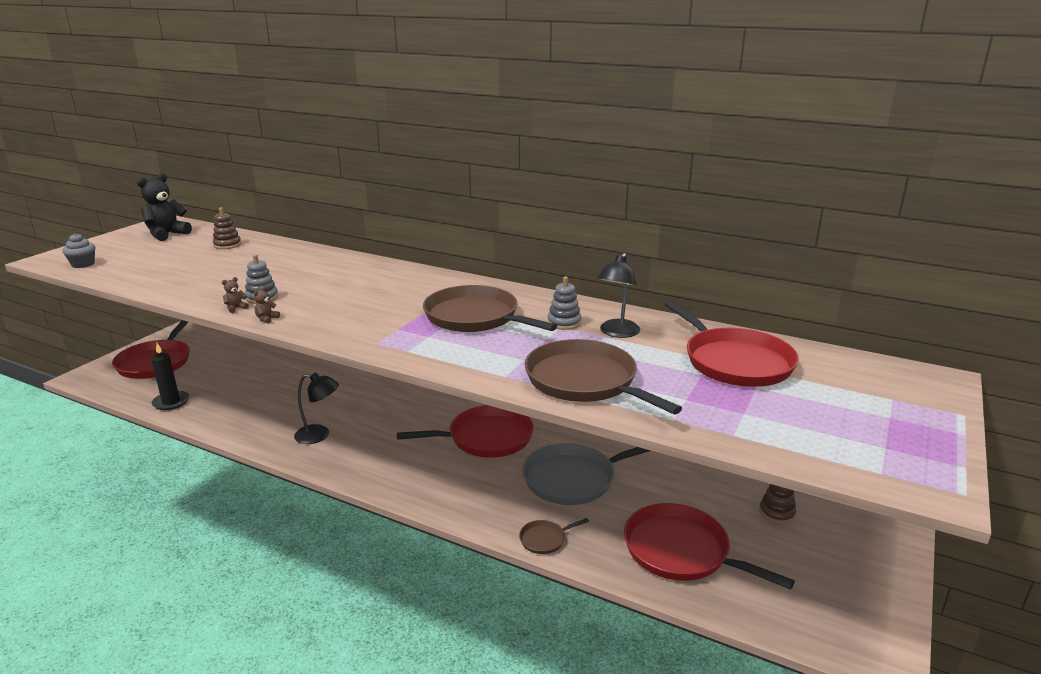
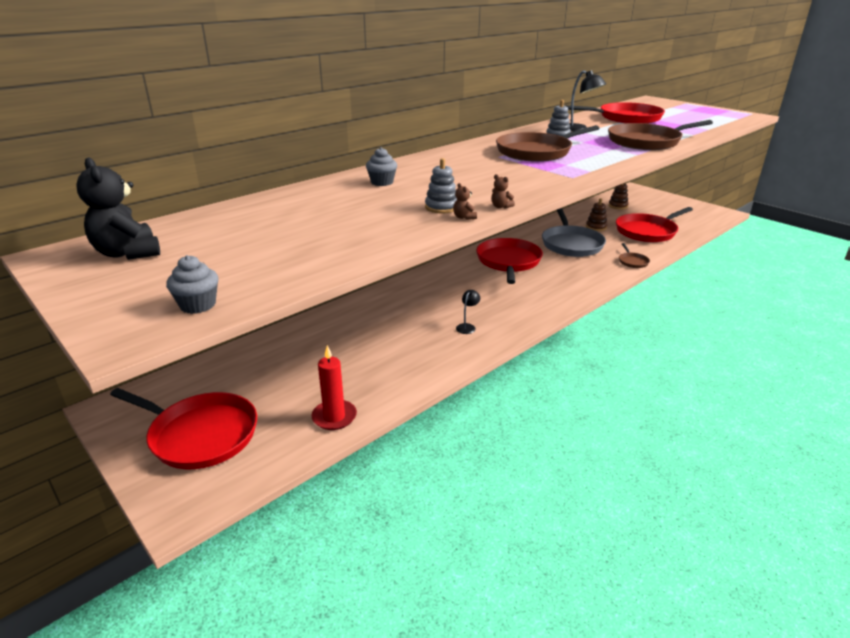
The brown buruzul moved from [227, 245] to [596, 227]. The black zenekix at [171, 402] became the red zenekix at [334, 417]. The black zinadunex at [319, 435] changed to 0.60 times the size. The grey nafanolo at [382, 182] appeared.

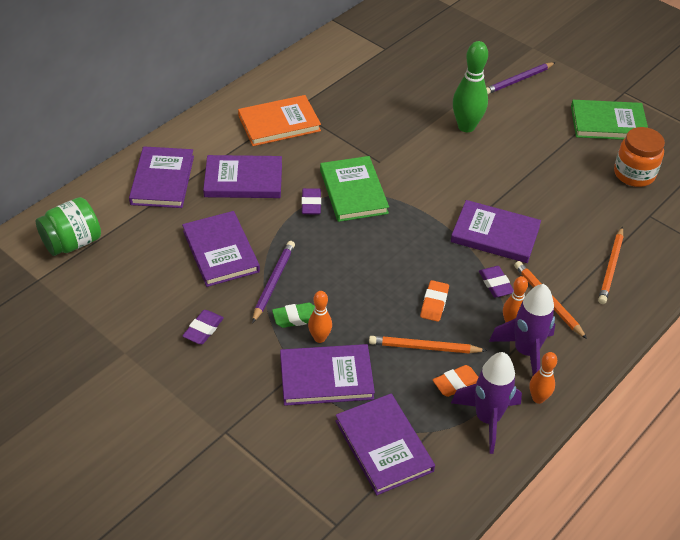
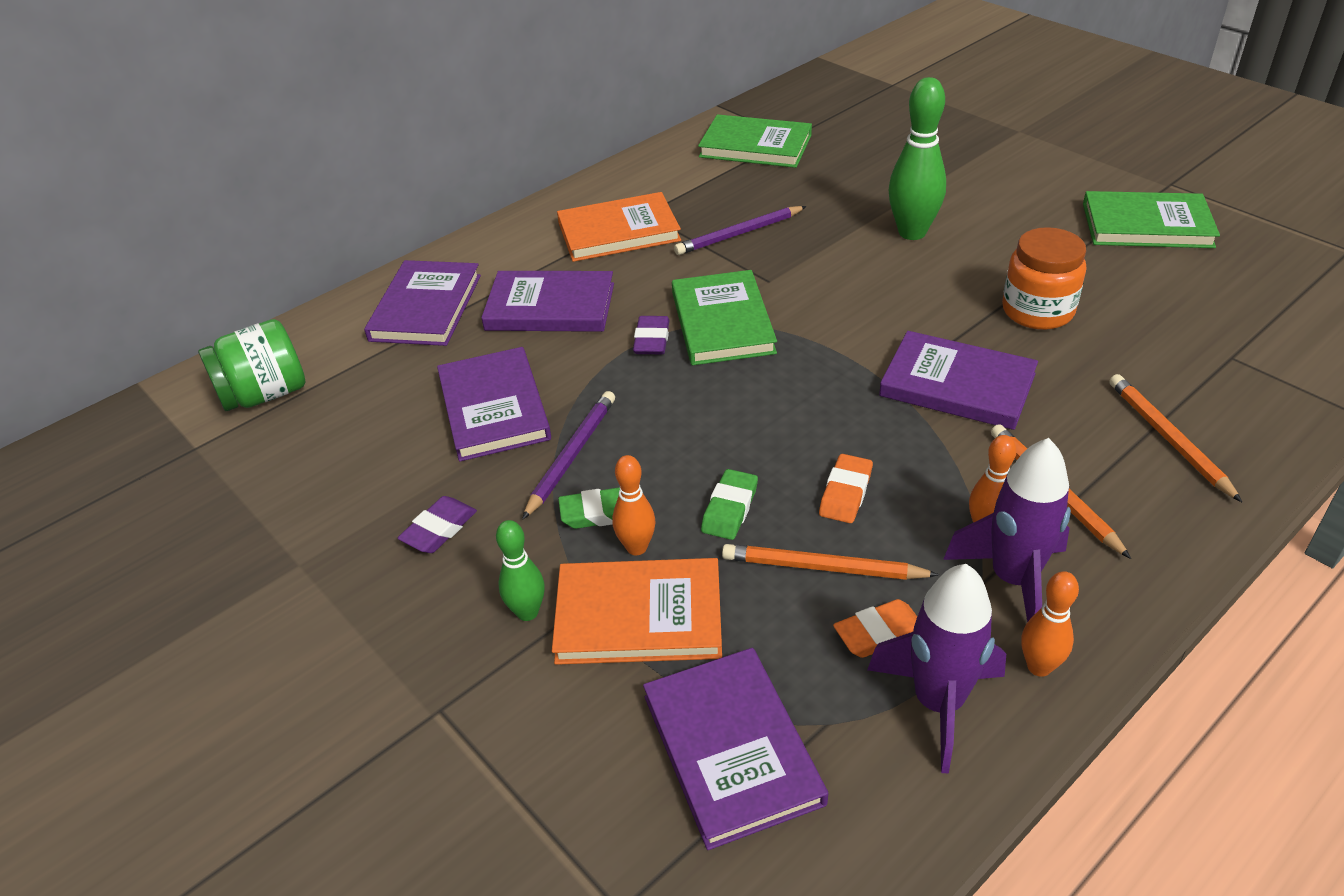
The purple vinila moved from [518, 80] to [739, 234]. The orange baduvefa moved from [634, 174] to [1037, 311]. The orange vinila at [611, 267] turned 135 degrees clockwise. The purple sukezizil at [495, 284] disappeared. The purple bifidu at [326, 377] became the orange bifidu at [639, 616]. The green bifidu at [755, 146] appeared. The green sukezizil at [730, 509] appeared. The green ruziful at [527, 612] appeared.

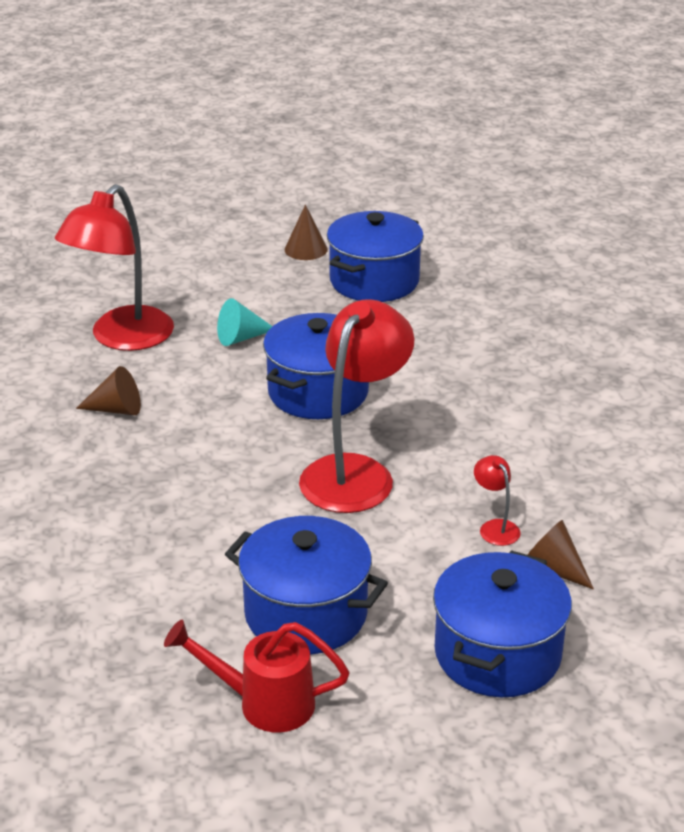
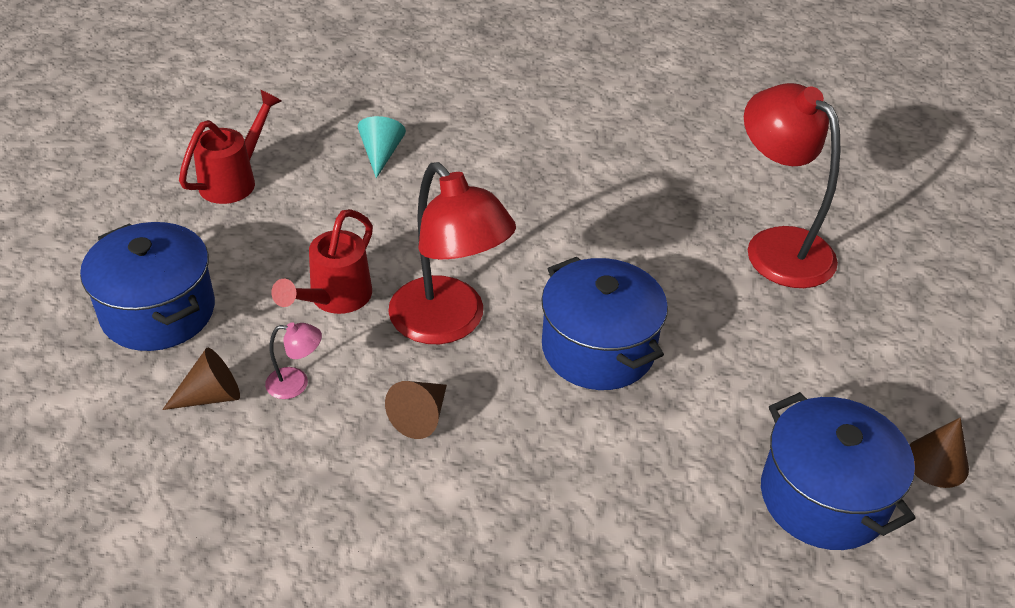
The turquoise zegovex moved from [241, 338] to [381, 154]. The brown zegovex moved from [116, 409] to [420, 417]. The red zinadunex at [495, 527] became the pink zinadunex at [296, 383]. The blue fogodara at [306, 613] disappeared. The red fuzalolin at [334, 299] appeared.

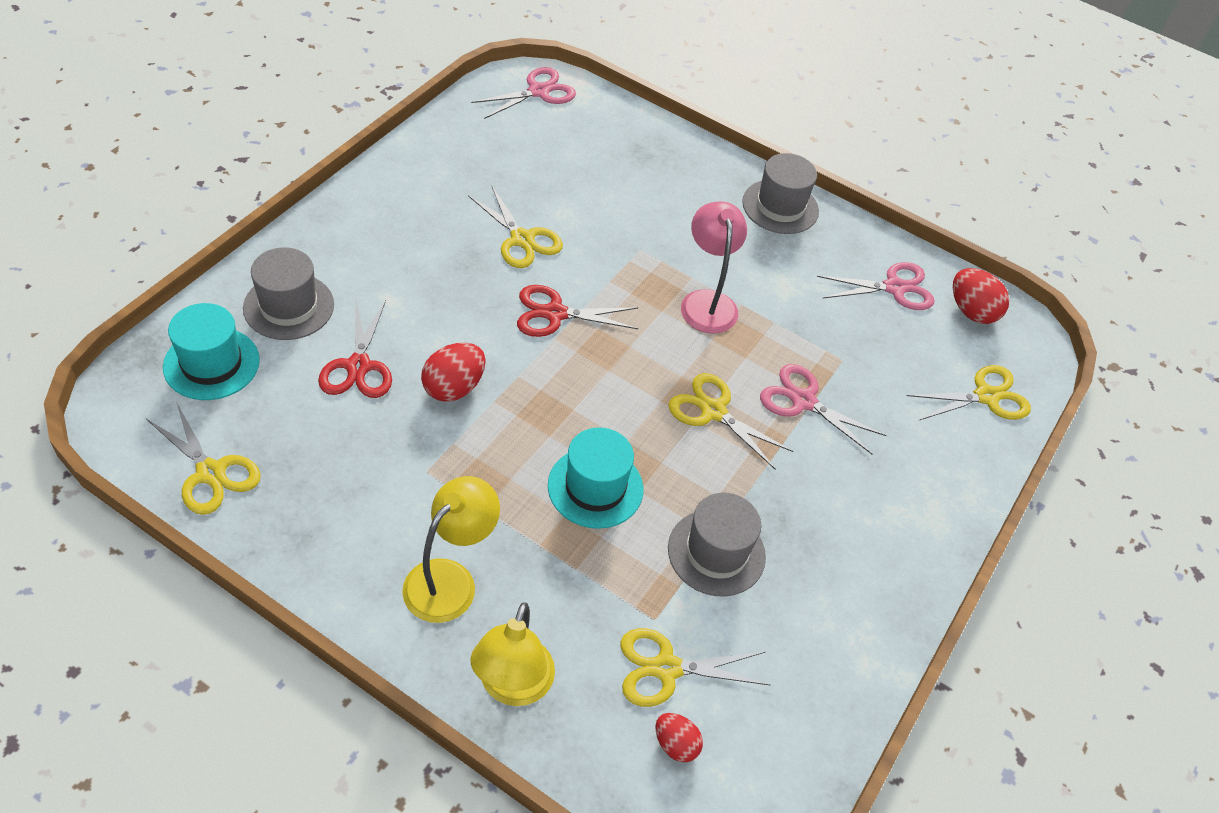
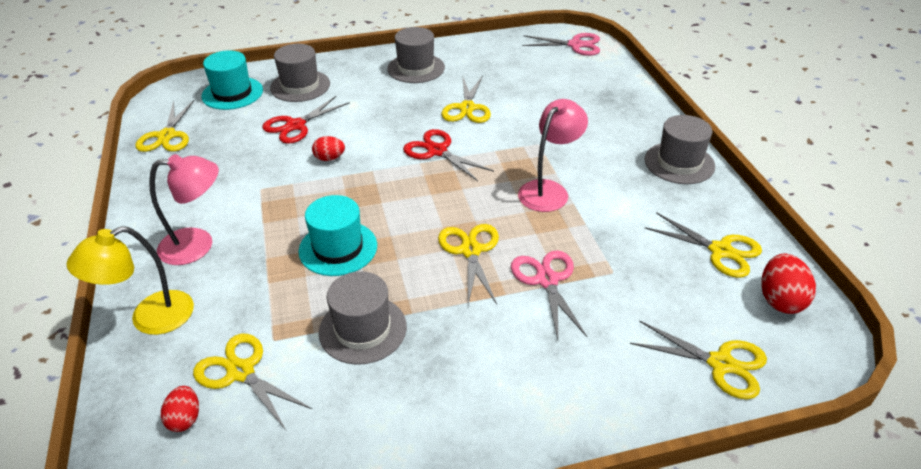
The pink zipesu at [894, 288] became the yellow zipesu at [720, 251]. The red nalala at [454, 387] changed to 0.63 times the size. The yellow zinadunex at [450, 579] became the pink zinadunex at [198, 245]. The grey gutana at [416, 68] appeared.

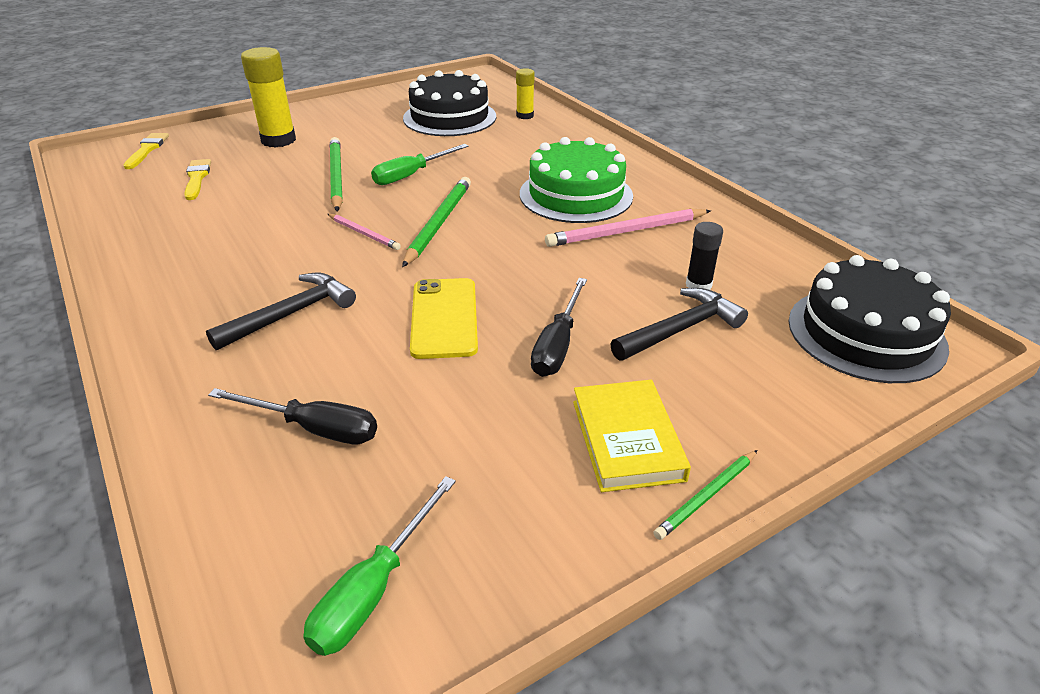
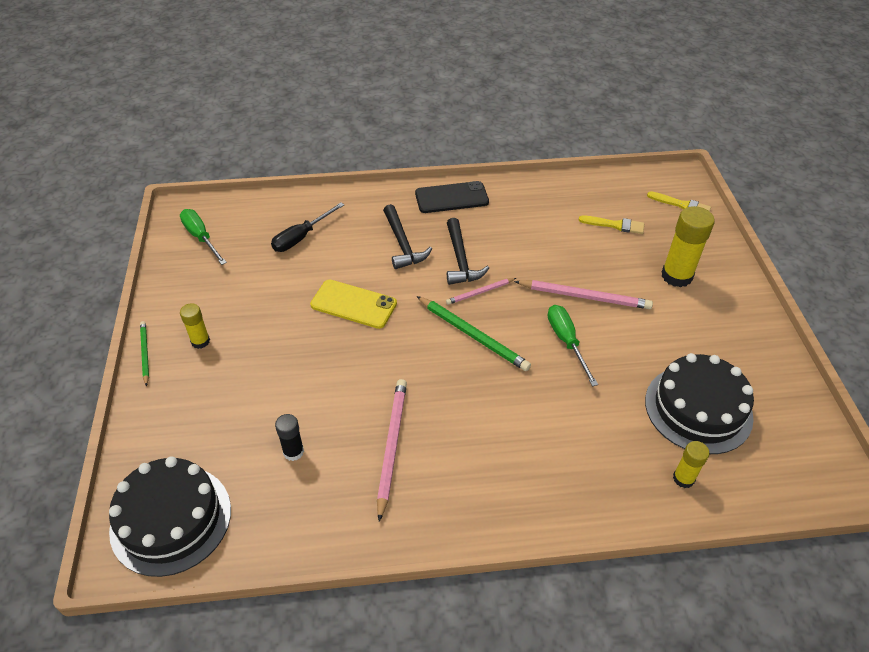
The green vinila at [336, 176] became the pink vinila at [584, 296]. The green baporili at [576, 195] disappeared. The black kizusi at [558, 345] disappeared. The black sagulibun moved from [680, 329] to [460, 259]. The yellow bifidu at [627, 440] was replaced by the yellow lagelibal at [200, 341]. The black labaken at [451, 198] appeared.

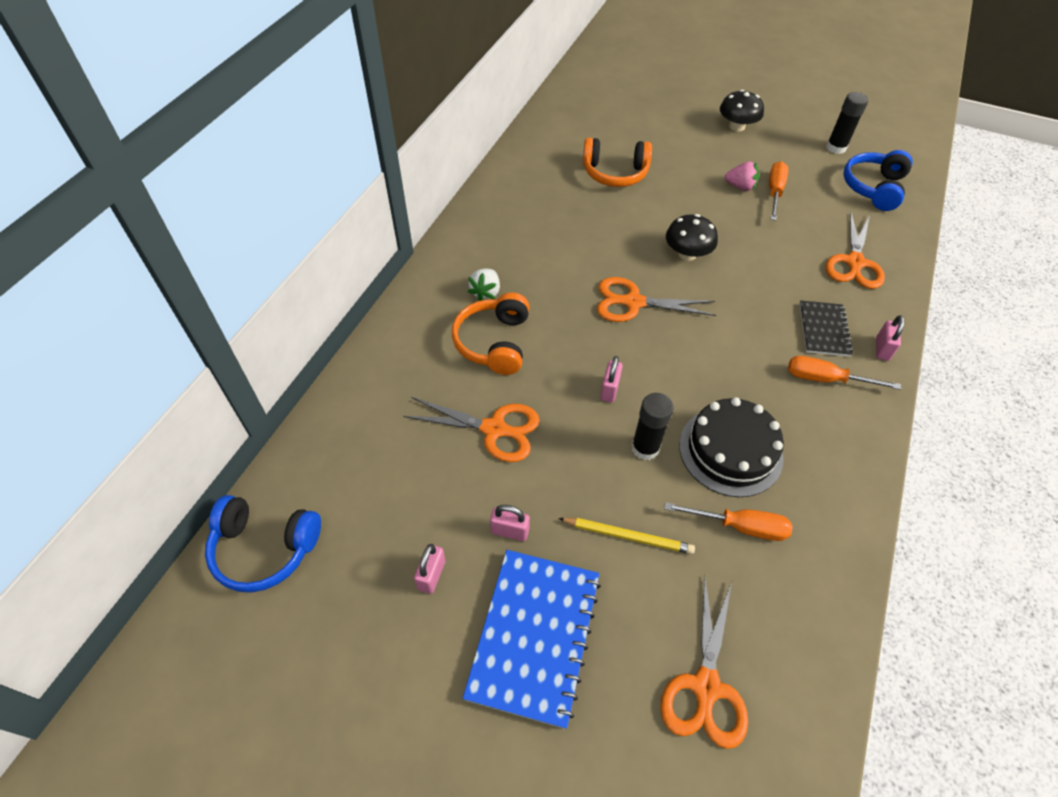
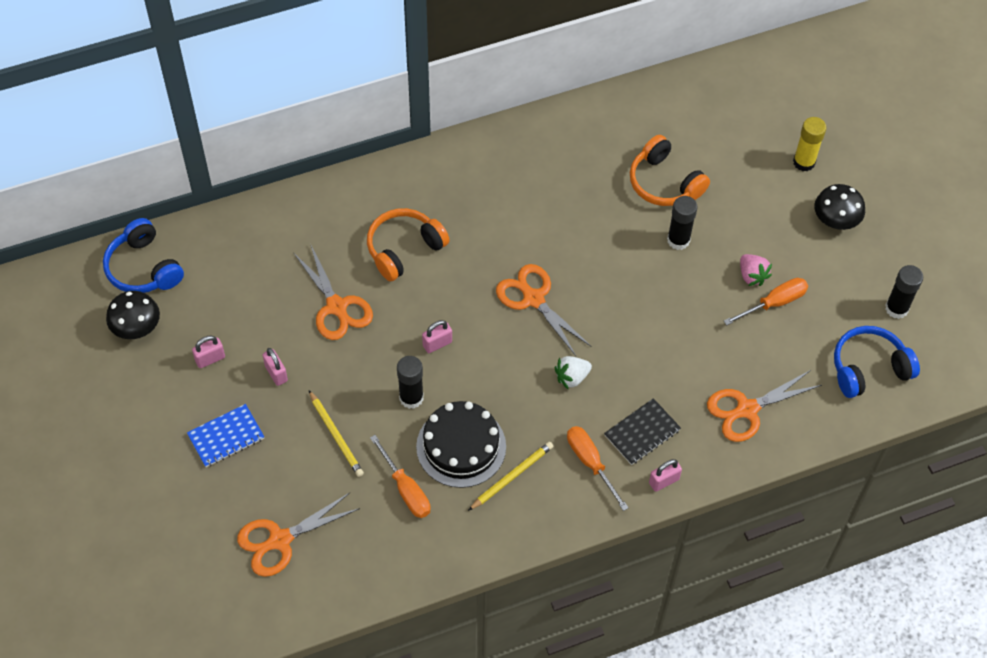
The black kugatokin moved from [687, 254] to [136, 327]. The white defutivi moved from [486, 293] to [572, 377]. The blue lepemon at [534, 636] changed to 0.58 times the size. The yellow lagelibal at [804, 162] appeared. The black lagelibal at [678, 240] appeared. The yellow vinila at [512, 476] appeared.

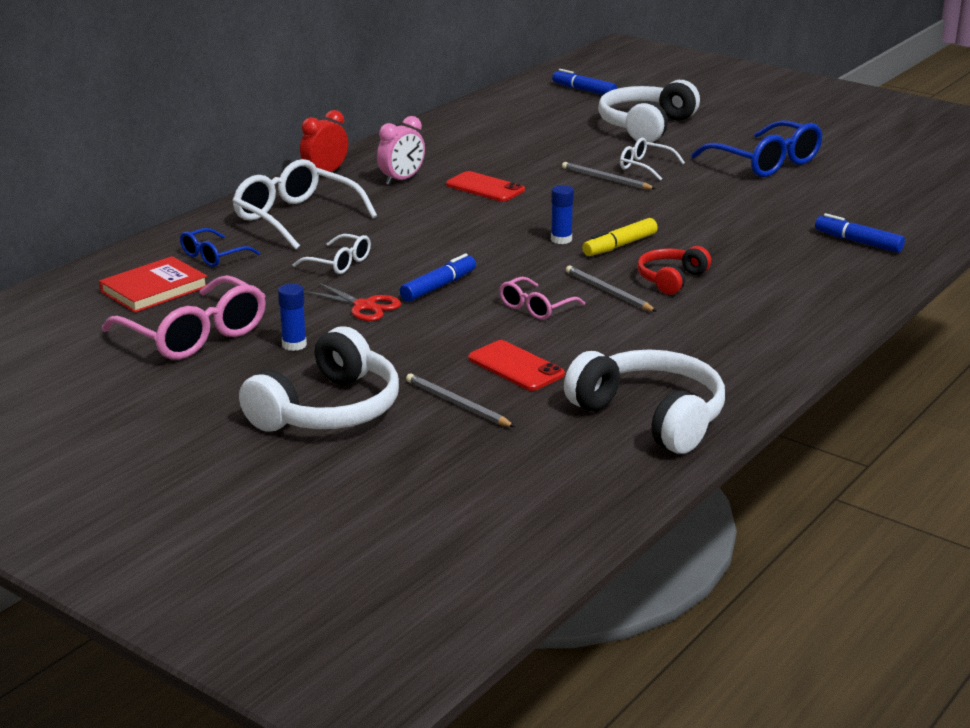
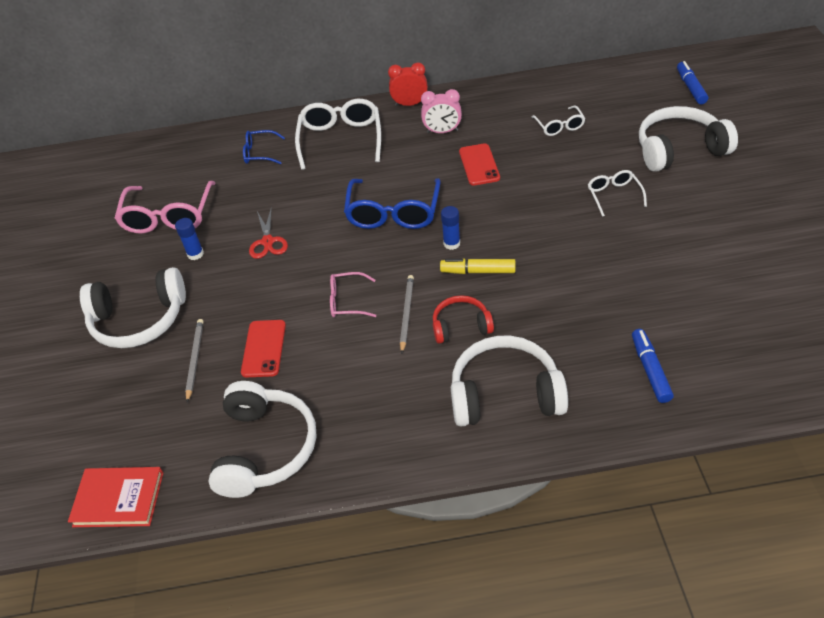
The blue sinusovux moved from [765, 162] to [393, 213]. The grey vinila at [606, 179] disappeared. The white sinusovux moved from [339, 263] to [559, 126]. The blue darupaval at [439, 287] disappeared. The red bifidu moved from [154, 289] to [118, 499]. The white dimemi at [505, 394] appeared.

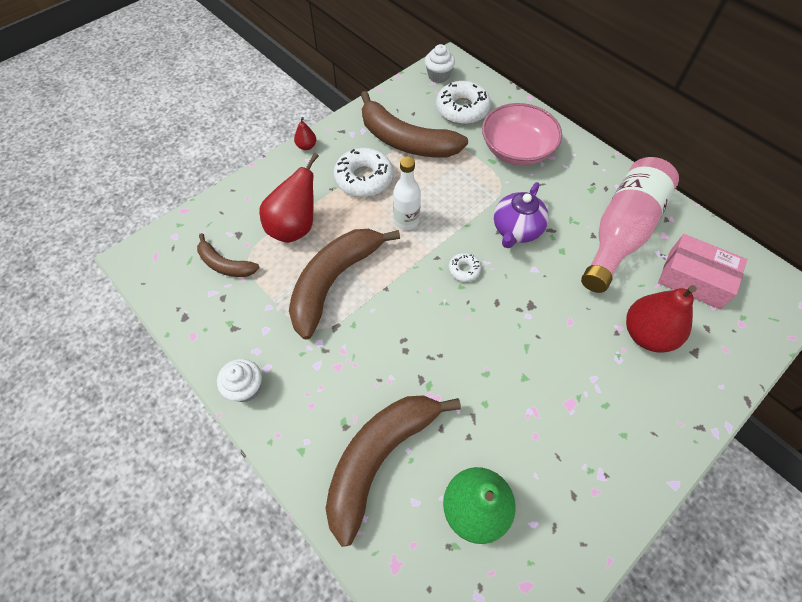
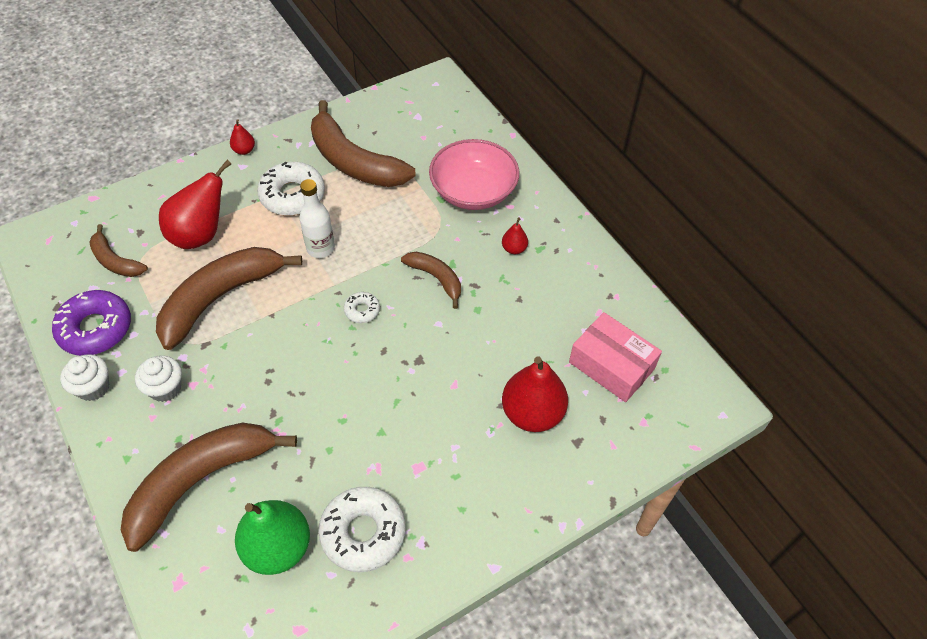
The white nafanolo moved from [438, 76] to [165, 388]. The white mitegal moved from [462, 109] to [363, 533]. The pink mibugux at [621, 232] disappeared. The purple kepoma at [516, 230] was replaced by the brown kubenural at [436, 278]. The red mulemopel at [514, 249] appeared. The purple mitegal at [95, 329] appeared.

